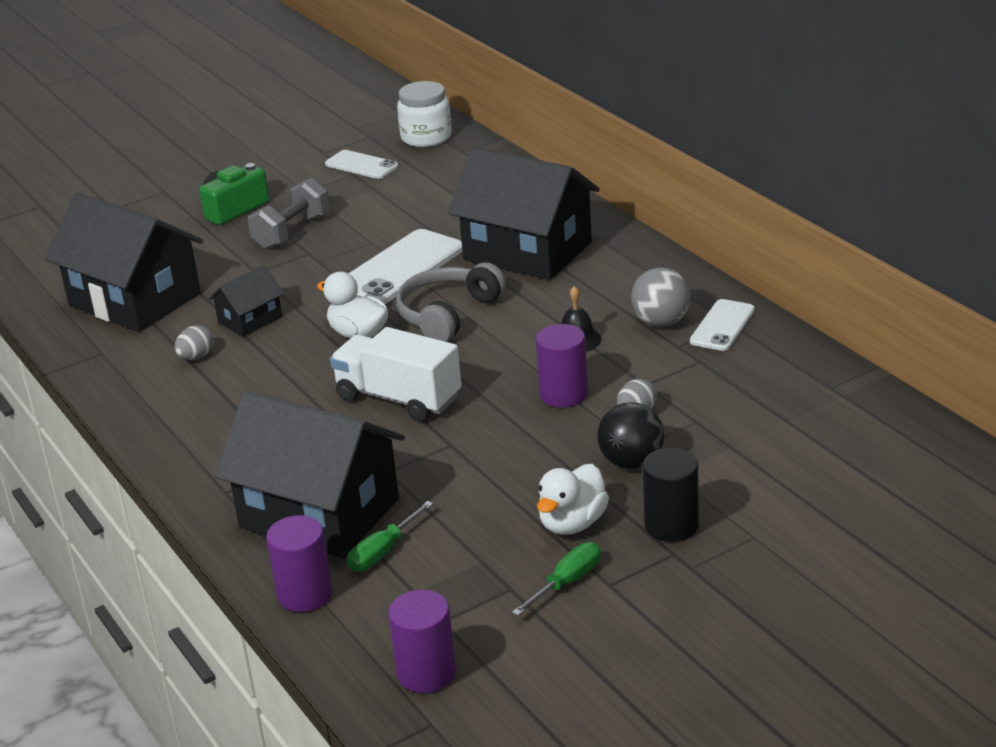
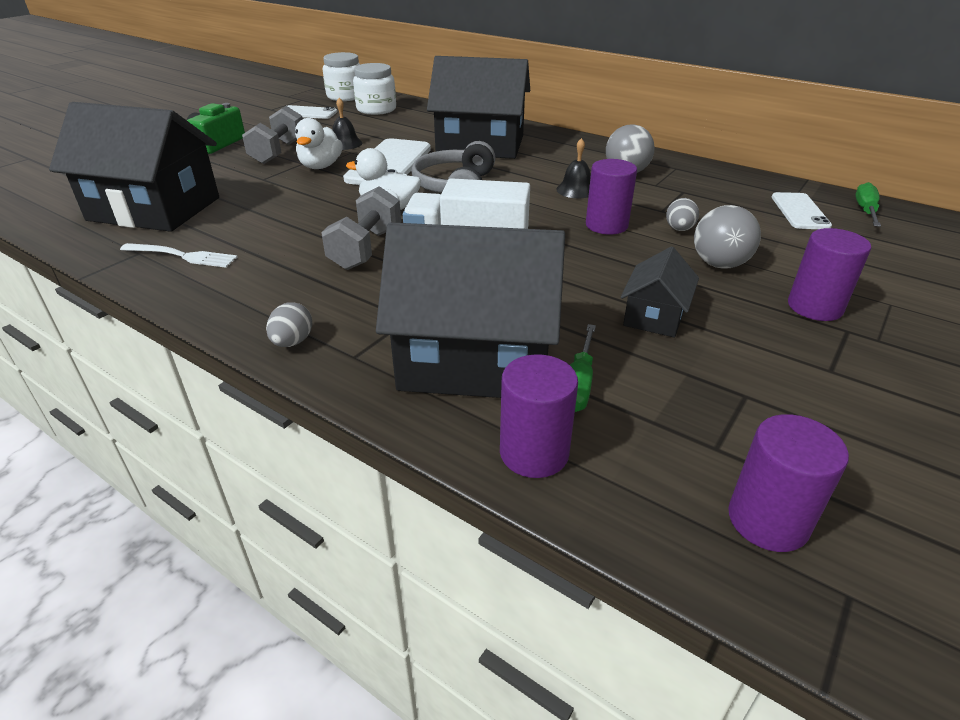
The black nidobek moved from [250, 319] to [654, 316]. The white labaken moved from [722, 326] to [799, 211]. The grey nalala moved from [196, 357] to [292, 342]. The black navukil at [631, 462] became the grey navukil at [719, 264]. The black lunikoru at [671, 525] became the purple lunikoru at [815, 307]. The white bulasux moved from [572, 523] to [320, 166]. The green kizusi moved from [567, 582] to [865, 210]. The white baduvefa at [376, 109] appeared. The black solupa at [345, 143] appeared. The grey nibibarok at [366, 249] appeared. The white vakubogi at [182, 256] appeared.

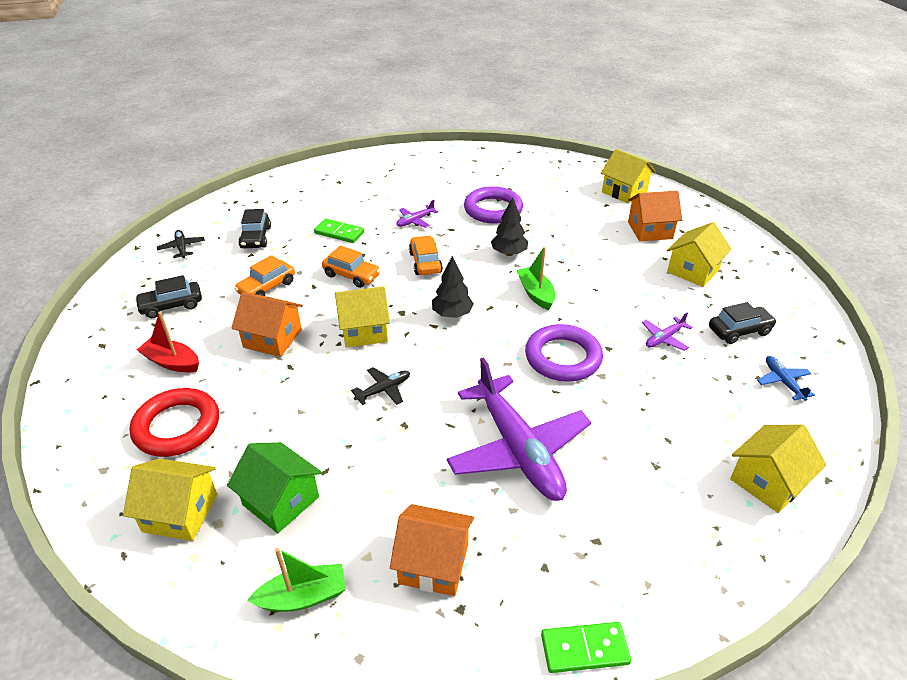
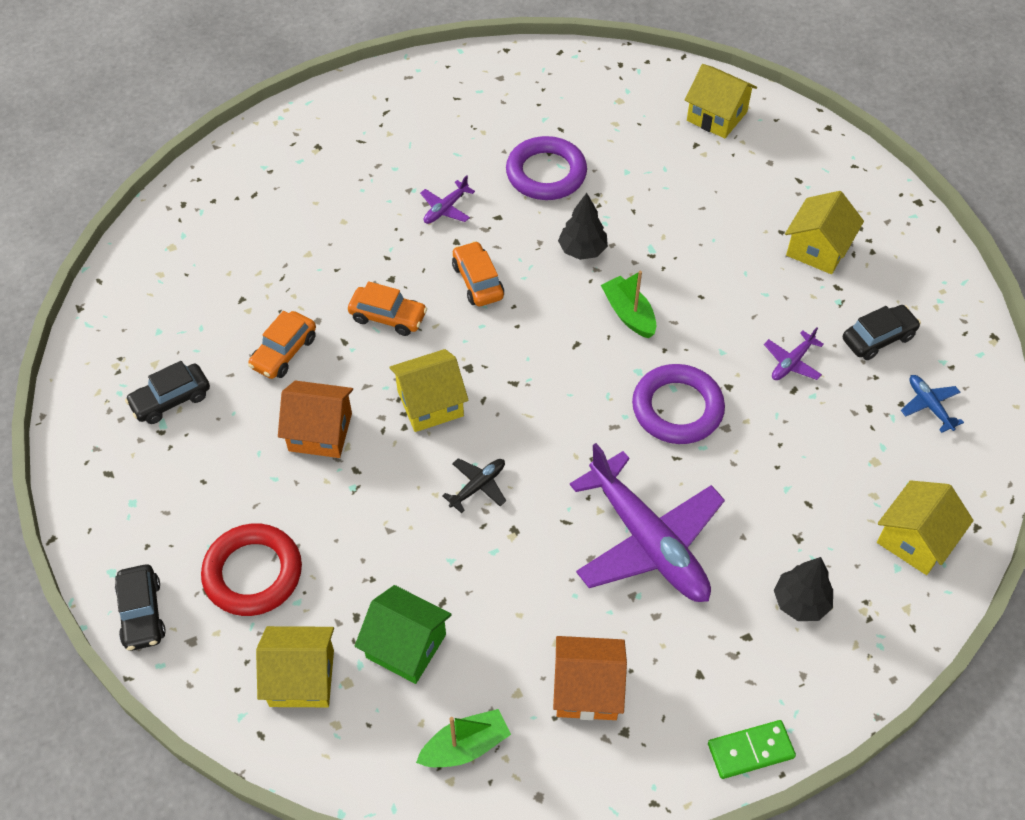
The orange nidobek at [650, 230] disappeared. The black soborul moved from [256, 238] to [142, 613]. The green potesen at [339, 233] disappeared. The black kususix at [182, 248] disappeared. The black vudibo moved from [452, 314] to [800, 602]. The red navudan at [172, 362] disappeared.

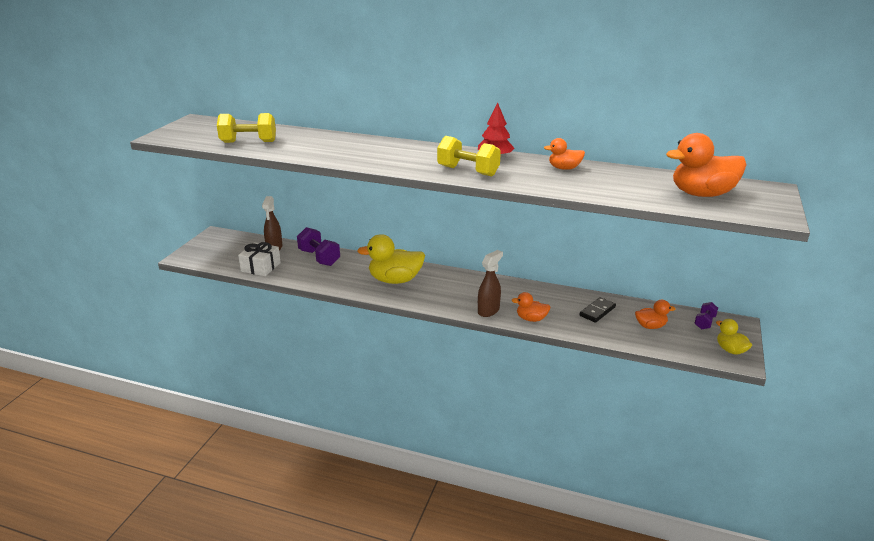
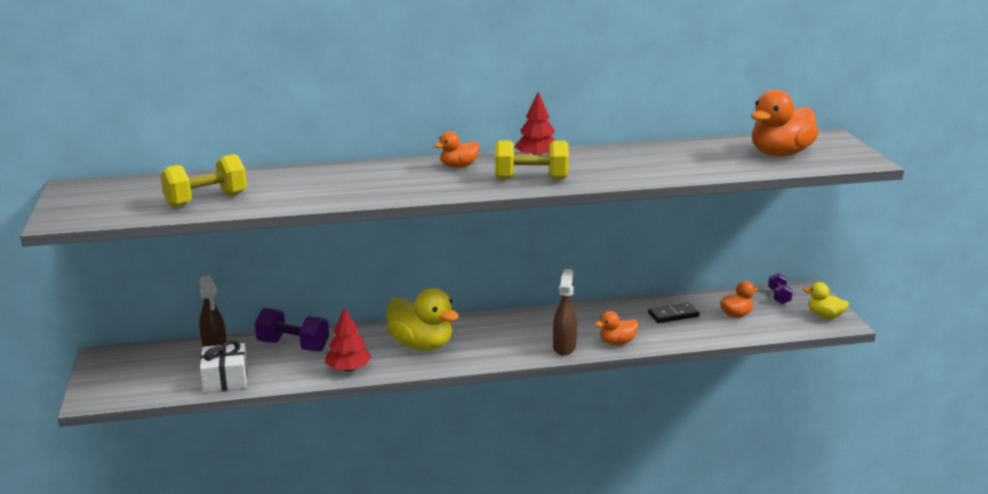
The orange bulasux moved from [564, 168] to [458, 166]. The yellow bulasux at [395, 280] turned 105 degrees counterclockwise. The black potesen at [597, 311] turned 60 degrees clockwise. The red vudibo at [348, 369] appeared.

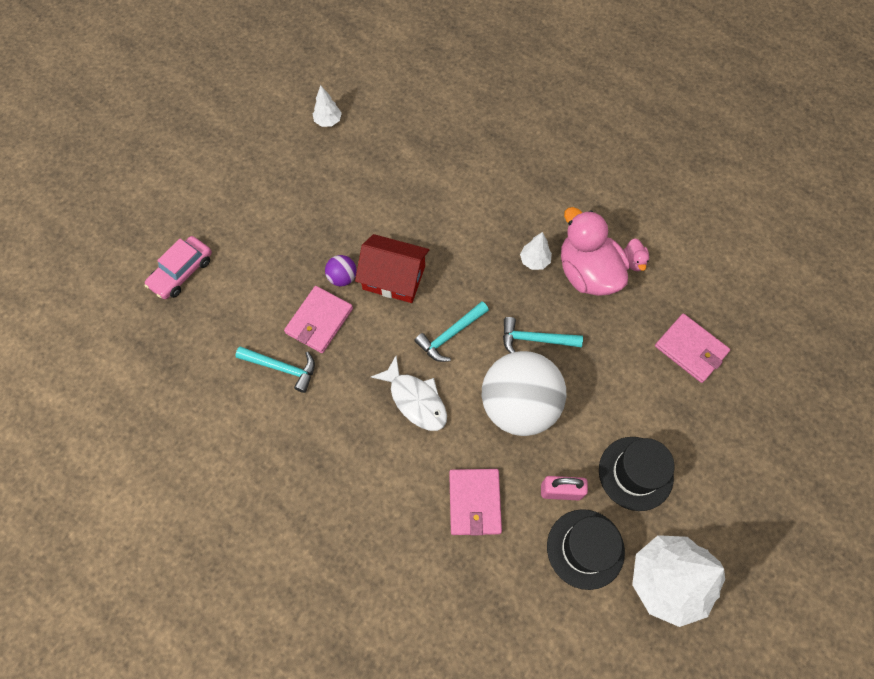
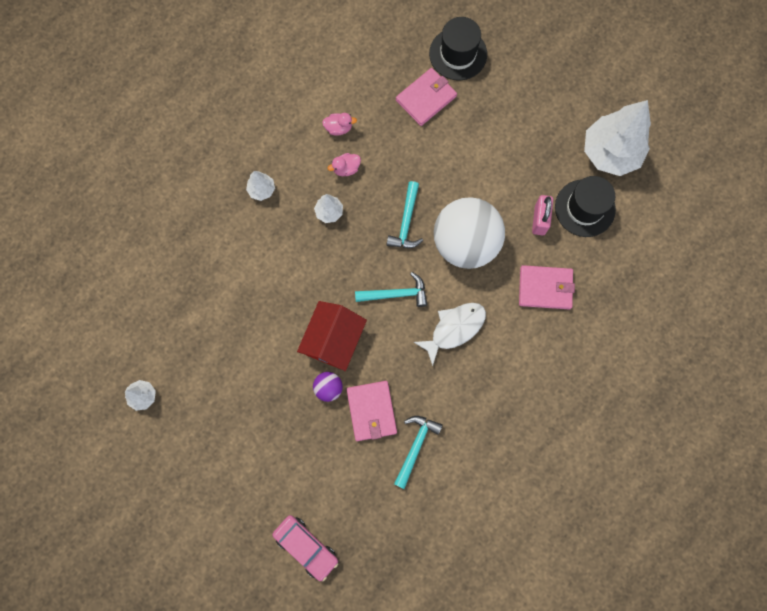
The pink bulasux at [587, 273] changed to 0.41 times the size. The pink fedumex at [319, 321] turned 45 degrees clockwise. The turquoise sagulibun at [450, 335] turned 60 degrees counterclockwise. The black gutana moved from [635, 473] to [458, 54]. The white vudibo at [262, 190] appeared.

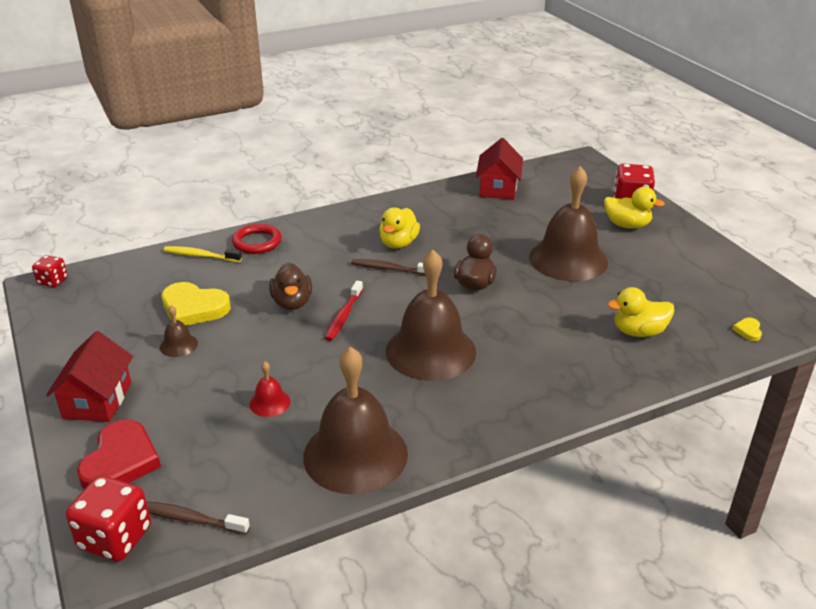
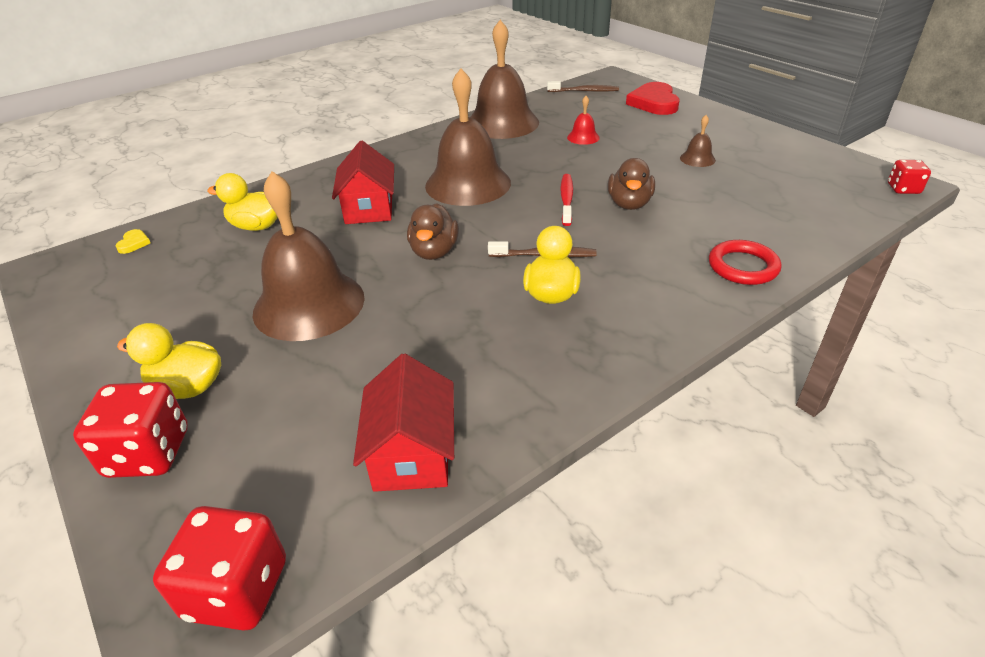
The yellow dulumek at [200, 256] disappeared. The brown bulasux at [292, 303] turned 150 degrees counterclockwise. The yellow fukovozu at [194, 308] disappeared. The yellow bulasux at [638, 332] turned 150 degrees counterclockwise. The red nidobek moved from [97, 400] to [369, 208]. The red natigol moved from [115, 538] to [237, 589].

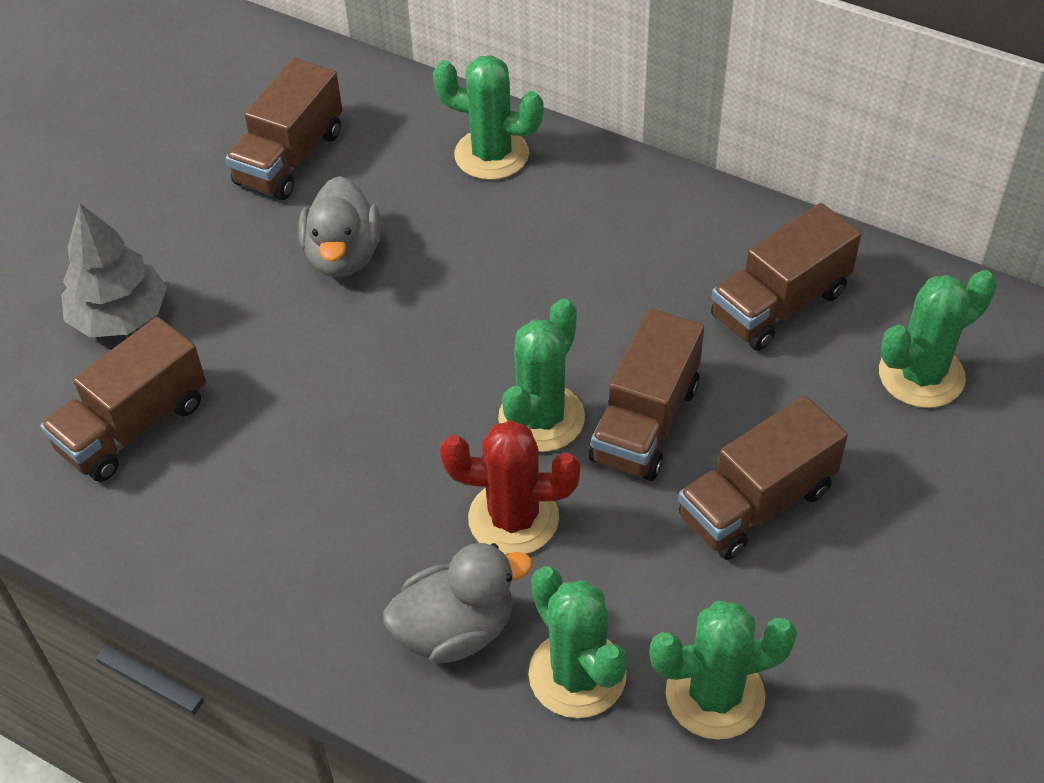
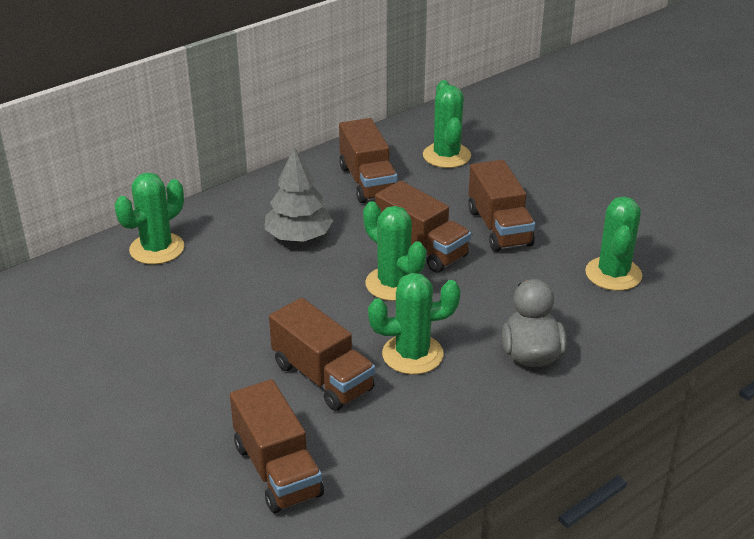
The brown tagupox moved from [290, 157] to [322, 377]. The grey bulasux at [343, 256] disappeared. The grey vudibo moved from [120, 316] to [298, 237]. The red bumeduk at [513, 518] disappeared. The green bumeduk moved from [577, 674] to [412, 354].

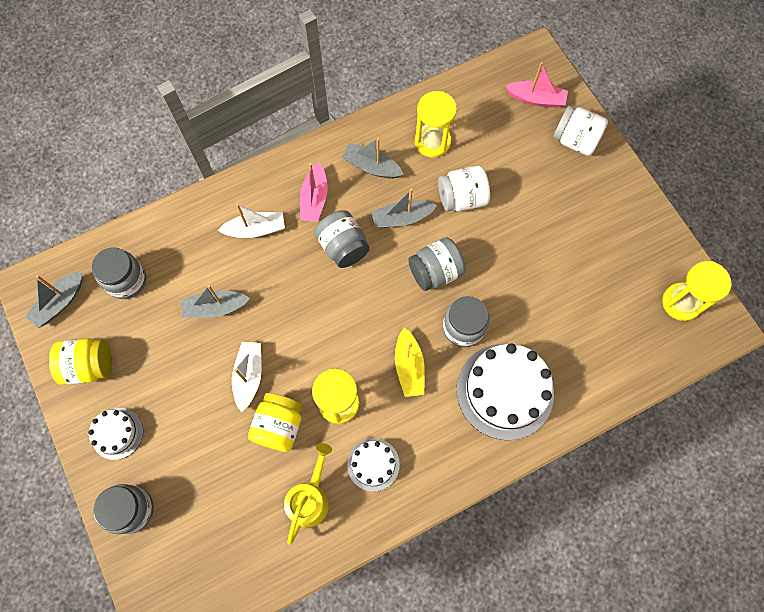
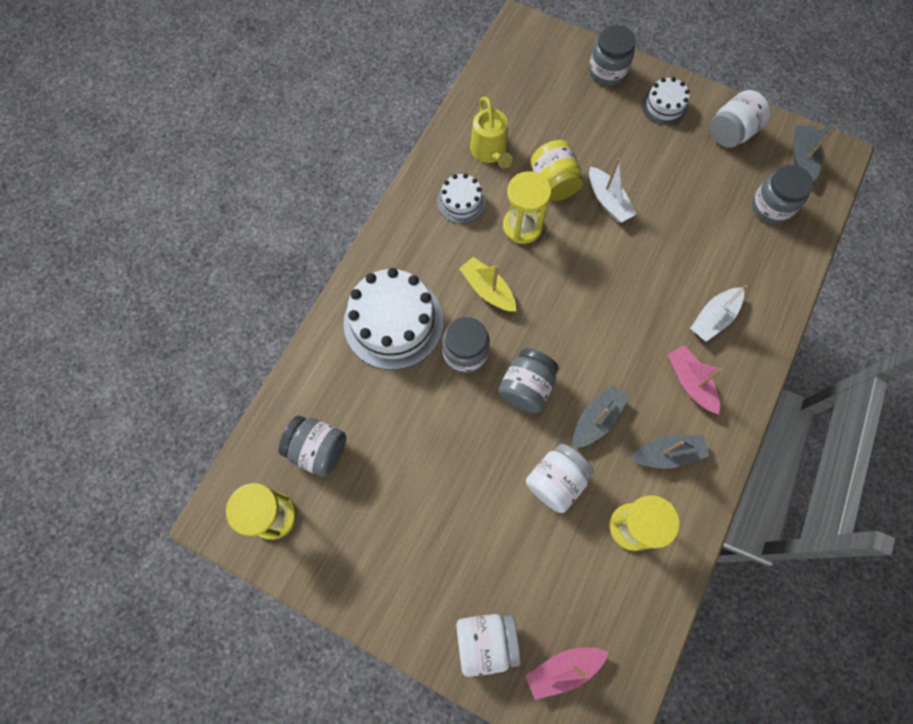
The grey baduvefa moved from [343, 247] to [318, 449]. The grey navudan at [215, 307] disappeared. The yellow baduvefa at [89, 366] became the white baduvefa at [731, 132].

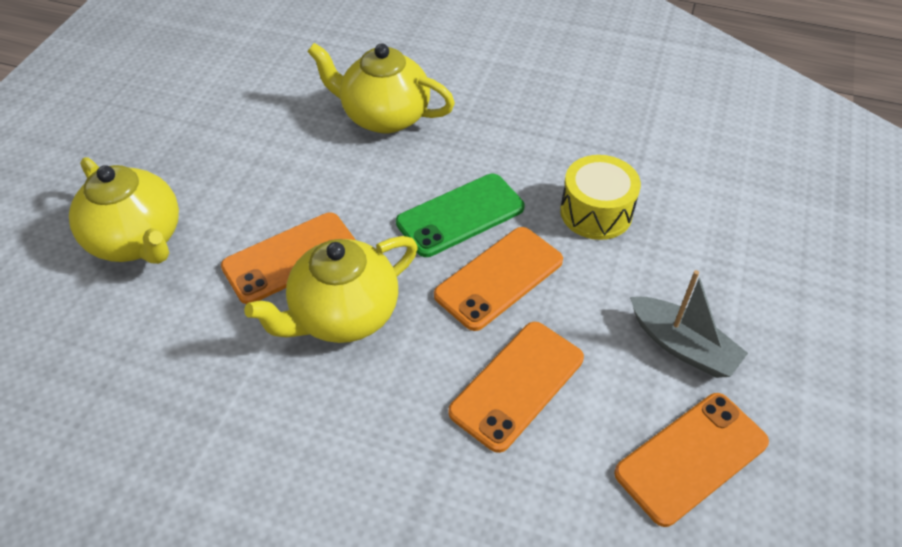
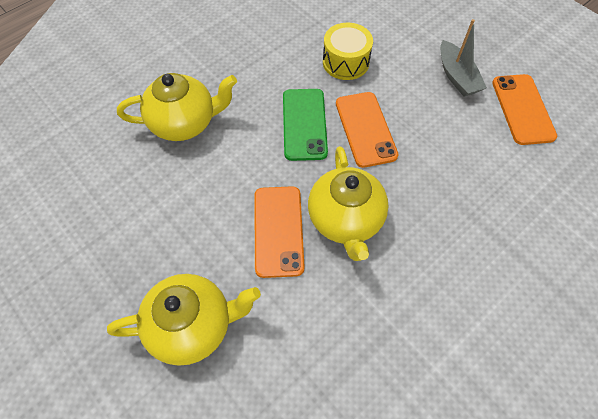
The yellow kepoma at [384, 116] turned 150 degrees counterclockwise. The grey navudan at [682, 346] turned 90 degrees clockwise. The orange labaken at [517, 385] disappeared.

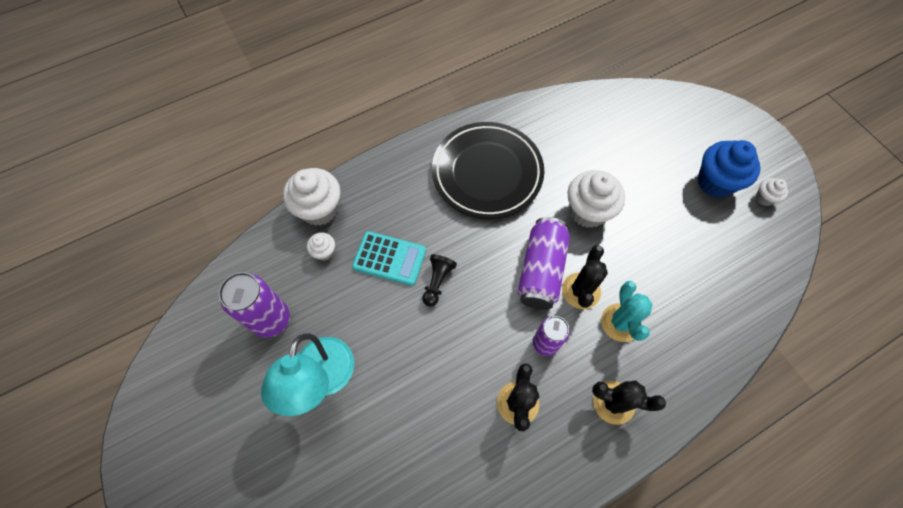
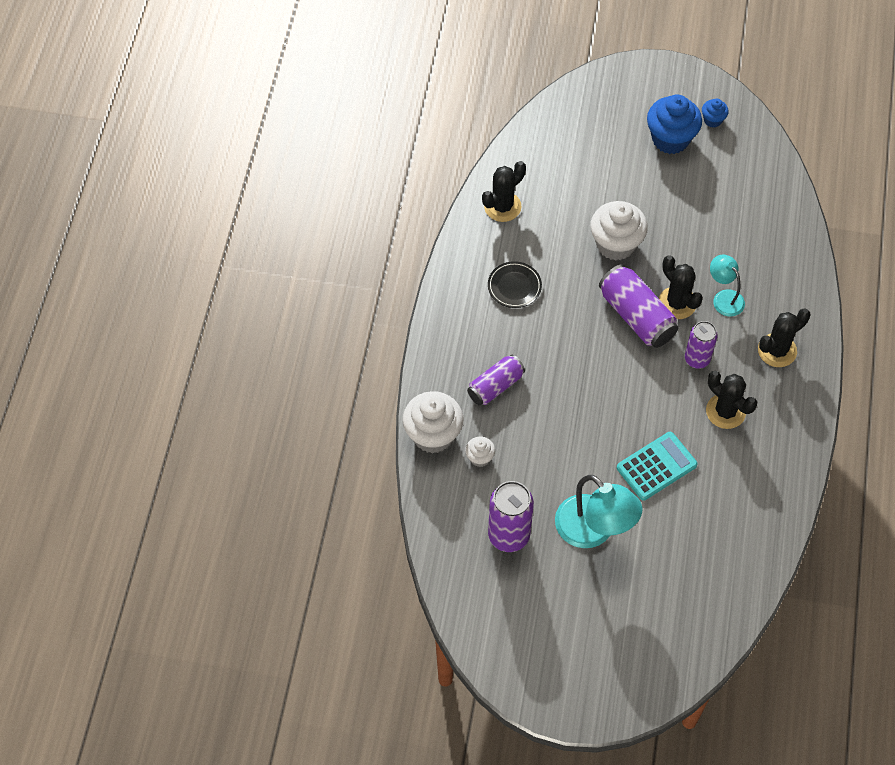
The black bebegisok at [487, 173] changed to 0.45 times the size. The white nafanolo at [764, 198] became the blue nafanolo at [712, 120]. The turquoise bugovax moved from [389, 258] to [656, 466]. The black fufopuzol at [437, 282] disappeared. The turquoise bumeduk at [620, 322] was replaced by the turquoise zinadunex at [724, 298]. The black bumeduk at [502, 206] appeared. The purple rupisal at [495, 386] appeared.

